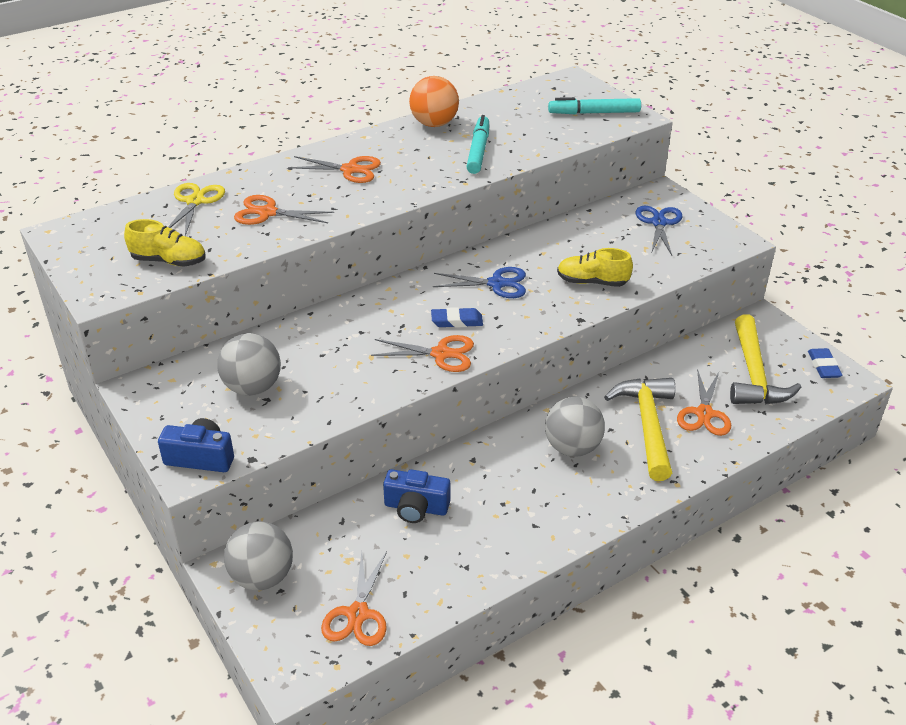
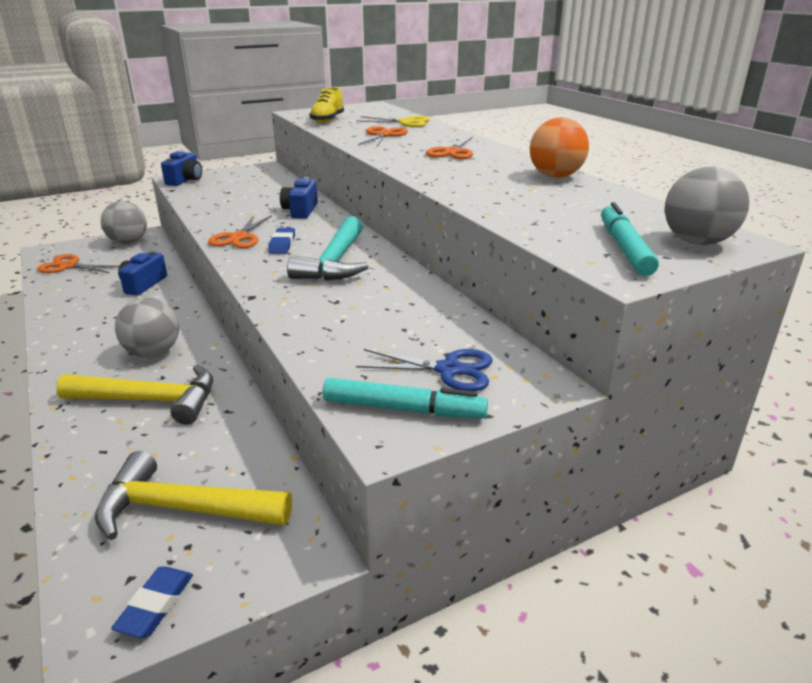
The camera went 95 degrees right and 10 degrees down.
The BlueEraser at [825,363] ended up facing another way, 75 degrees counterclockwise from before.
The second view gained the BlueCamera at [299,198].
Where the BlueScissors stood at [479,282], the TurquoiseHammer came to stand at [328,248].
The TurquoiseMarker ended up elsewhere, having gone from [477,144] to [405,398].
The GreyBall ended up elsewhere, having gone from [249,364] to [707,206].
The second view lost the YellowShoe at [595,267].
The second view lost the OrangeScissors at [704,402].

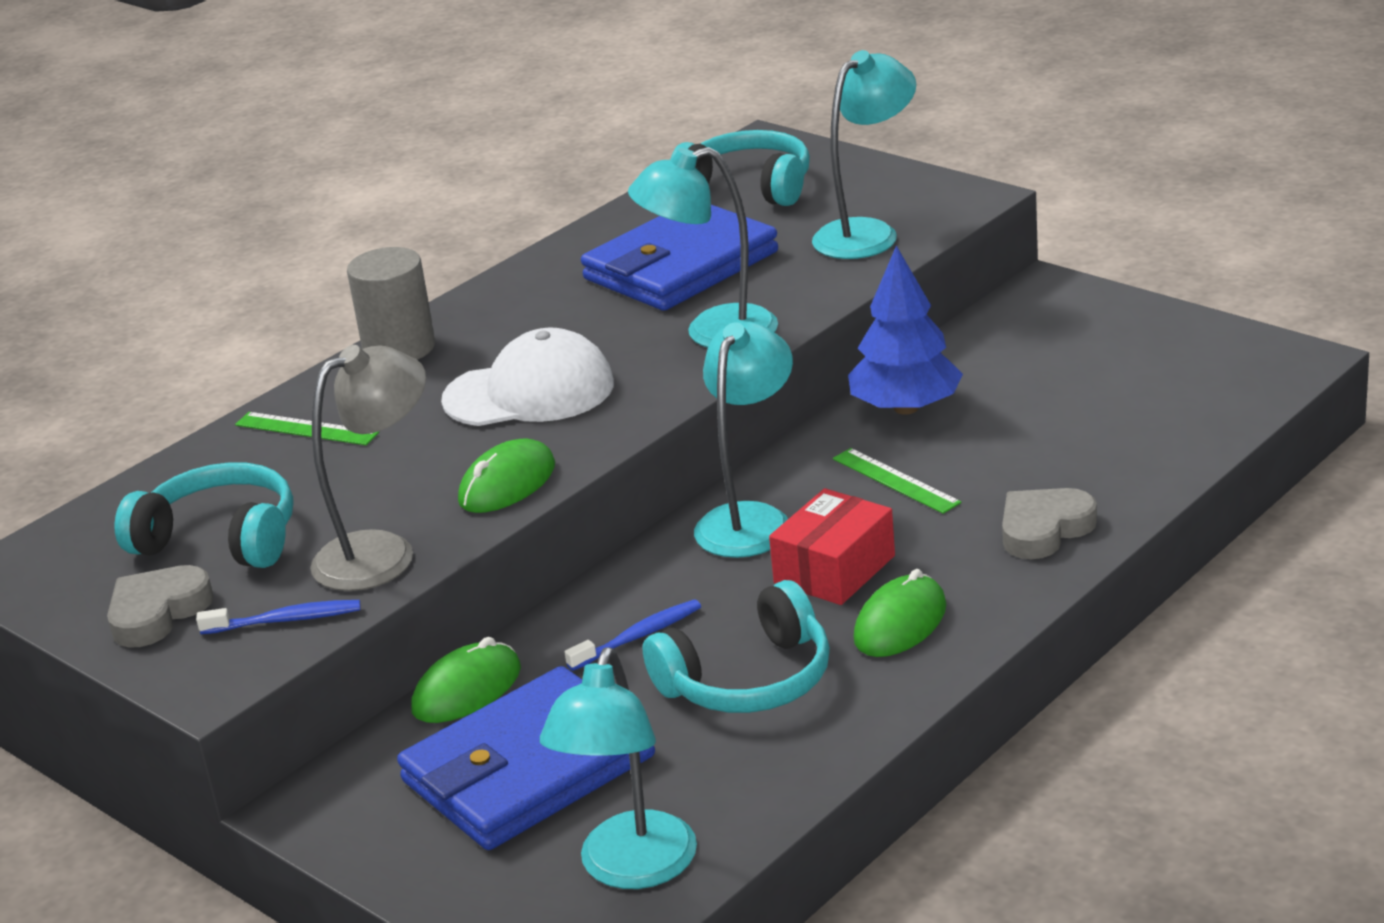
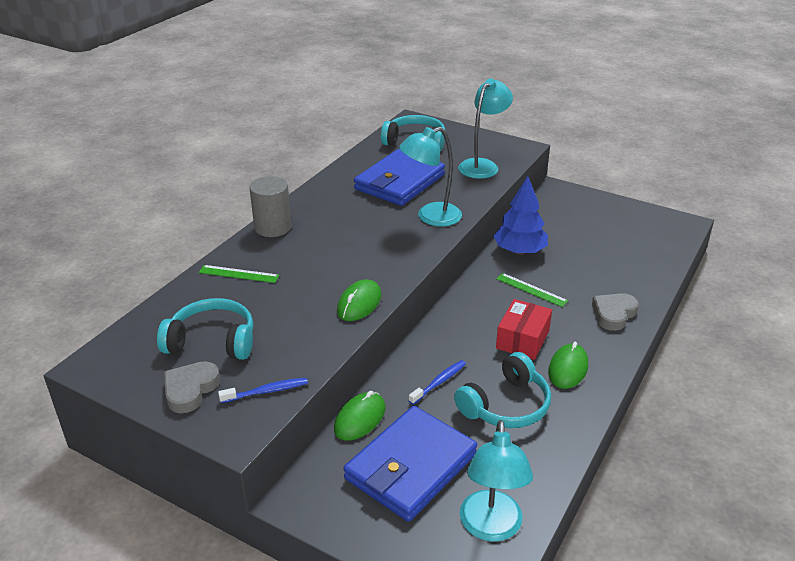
The camera went 15 degrees left and 5 degrees up.
The second view lost the GreyLamp at [368,468].
The second view lost the WhiteCap at [527,377].
The second view lost the TurquoiseLamp at [743,439].

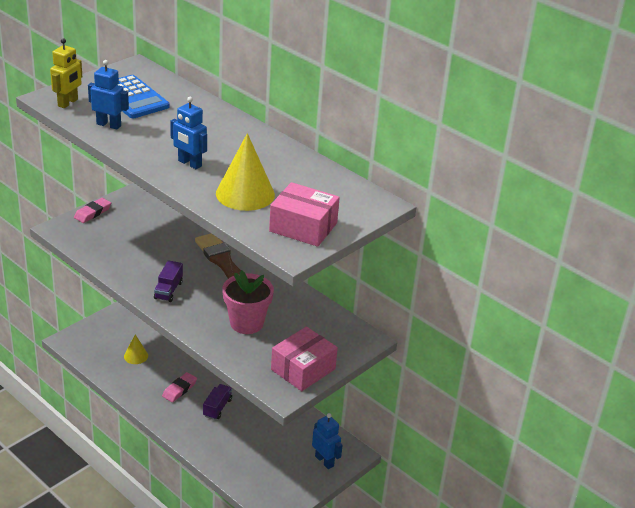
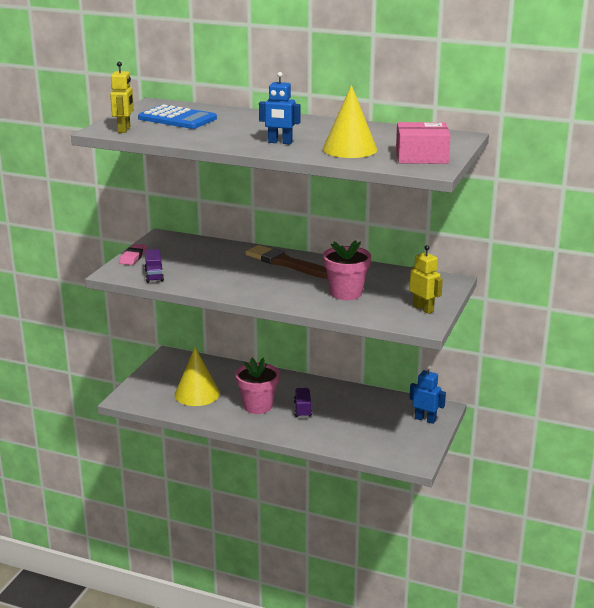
The camera went 20 degrees left and 10 degrees down.
The PurpleTruck ended up elsewhere, having gone from [168,281] to [154,266].
The size of the YellowCone at [136,349] changed by a factor of 1.89.
Where the PinkEraser stood at [179,387], the PinkFlowerPot came to stand at [257,386].
Where the PinkBox stood at [304,358], the YellowRobot came to stand at [426,279].
The second view lost the BlueRobot at [108,94].

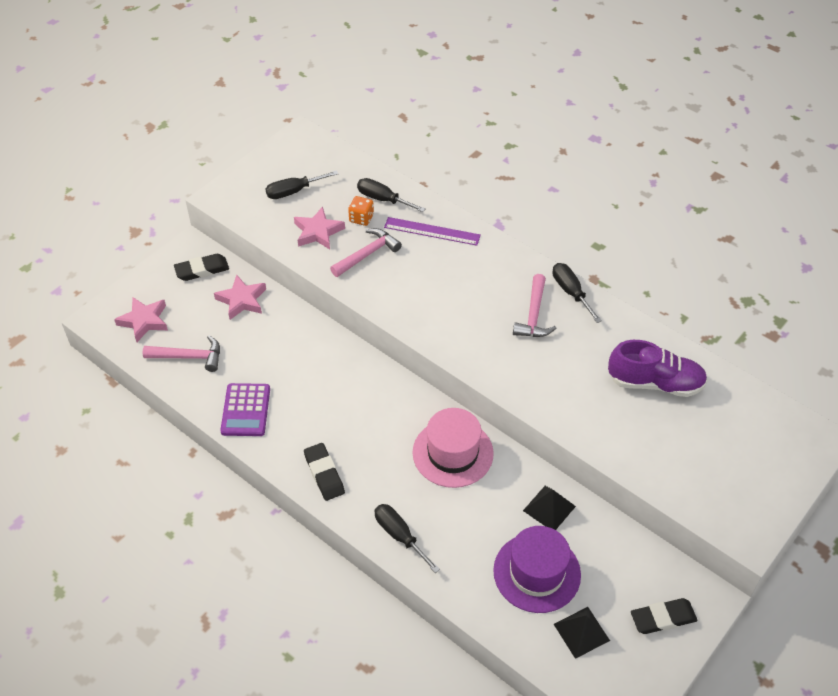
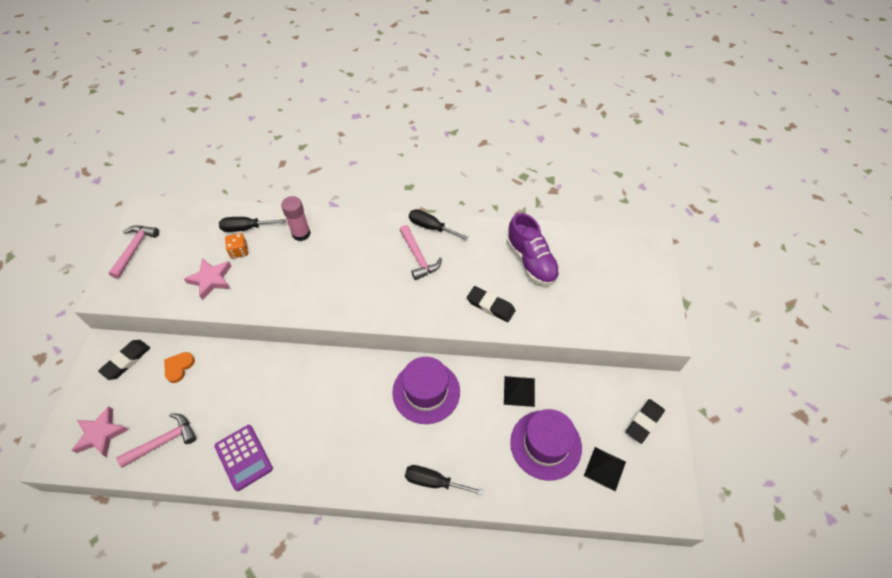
The camera went 35 degrees left and 5 degrees up.
The PinkHammer ended up elsewhere, having gone from [366,252] to [134,252].
Where the PinkStar stood at [240,297], the OrangeHeart came to stand at [179,367].
Where the PurpleRuler stood at [432,231], the PinkGlueStick came to stand at [296,218].
What was the PinkHat at [453,448] turned into the PurpleHat at [426,390].
The BlackEraser ended up elsewhere, having gone from [324,472] to [491,304].
The PurpleShoe at [658,368] ended up facing another way, 90 degrees clockwise from before.
The second view lost the BlackScrewdriver at [302,184].

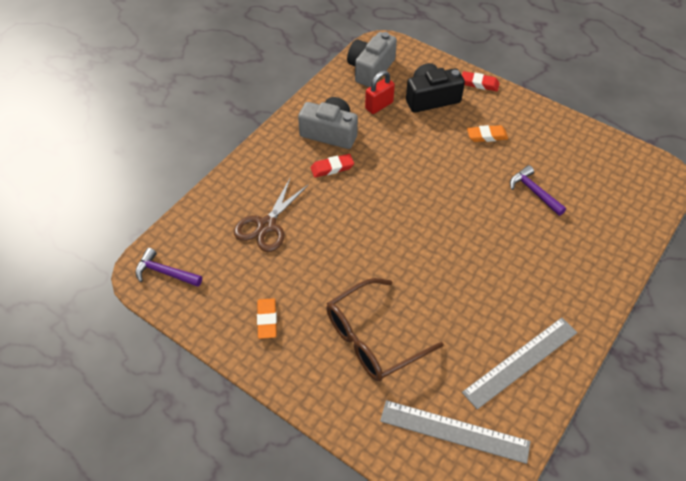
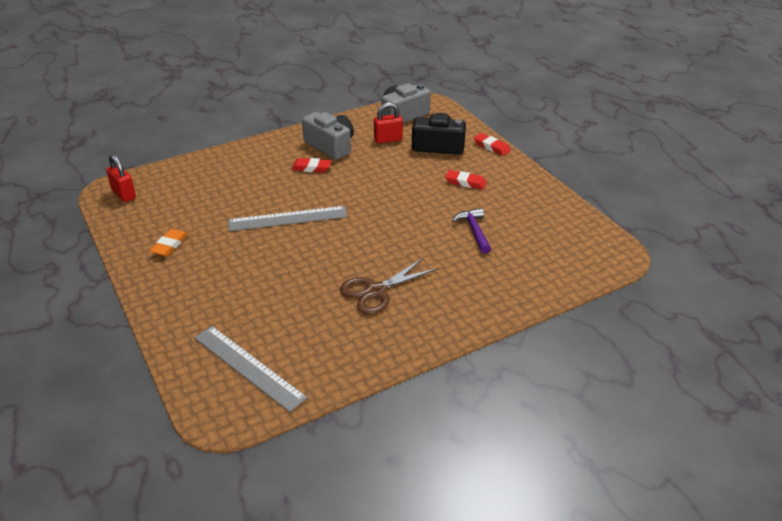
The camera went 25 degrees right and 15 degrees down.
Where the PurpleHammer stood at [168,267], the RedPadlock came to stand at [121,178].
The GreyRuler ended up elsewhere, having gone from [519,364] to [287,218].
The BrownScissors ended up elsewhere, having gone from [271,215] to [389,286].
What was the OrangeEraser at [487,133] turned into the RedEraser at [466,180].
The second view lost the BrownGlasses at [384,329].

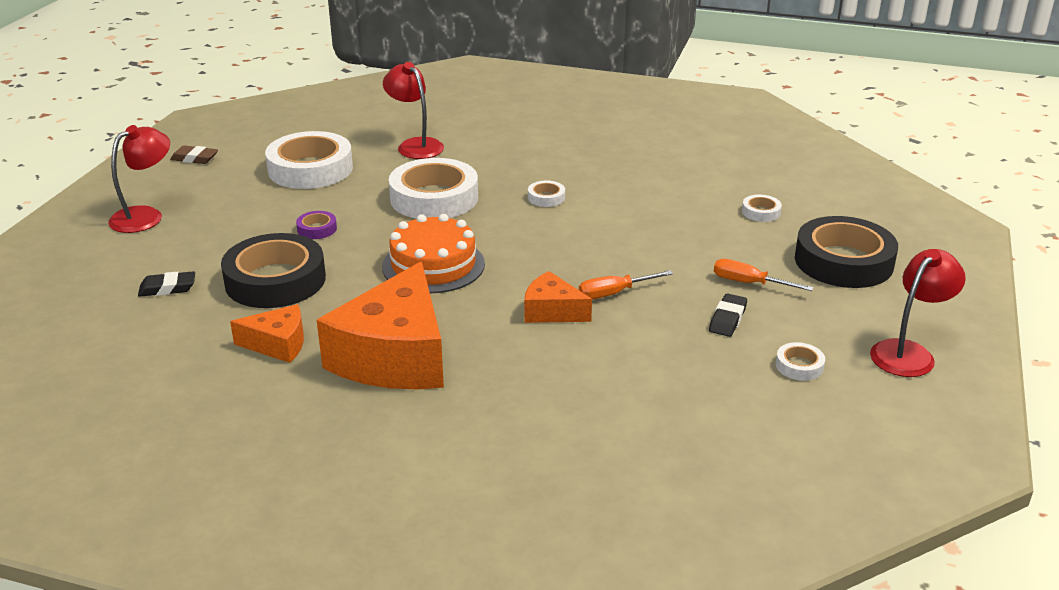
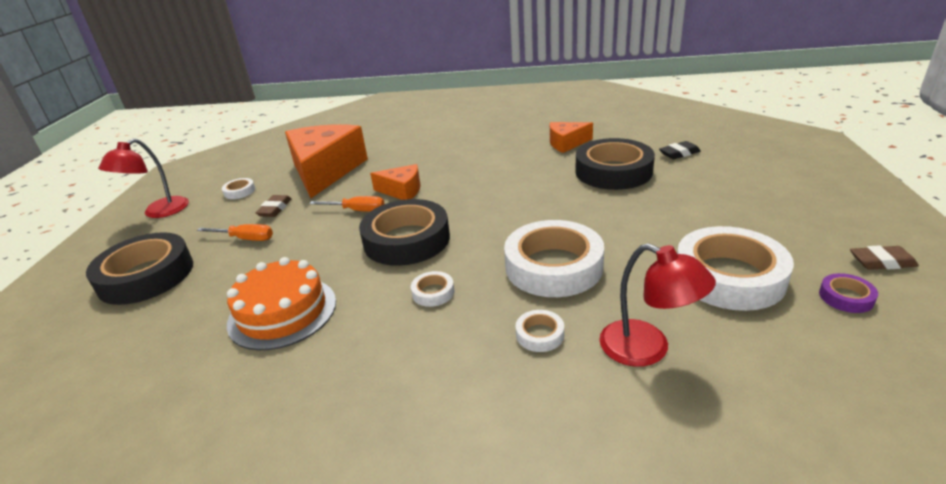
The camera went 170 degrees right and 0 degrees up.
The OrangeCake ended up elsewhere, having gone from [433,253] to [281,303].
What was the BlackEraser at [728,315] turned into the BrownEraser at [274,206].
The OrangeCheese ended up elsewhere, having gone from [380,326] to [326,161].
The OrangeScrewdriver at [626,284] ended up facing another way, 45 degrees clockwise from before.
The second view gained the BlackTape at [404,232].
The WhiteTape ended up elsewhere, having gone from [762,208] to [540,331].
The PurpleTape ended up elsewhere, having gone from [316,225] to [848,293].
The second view lost the RedLamp at [139,179].

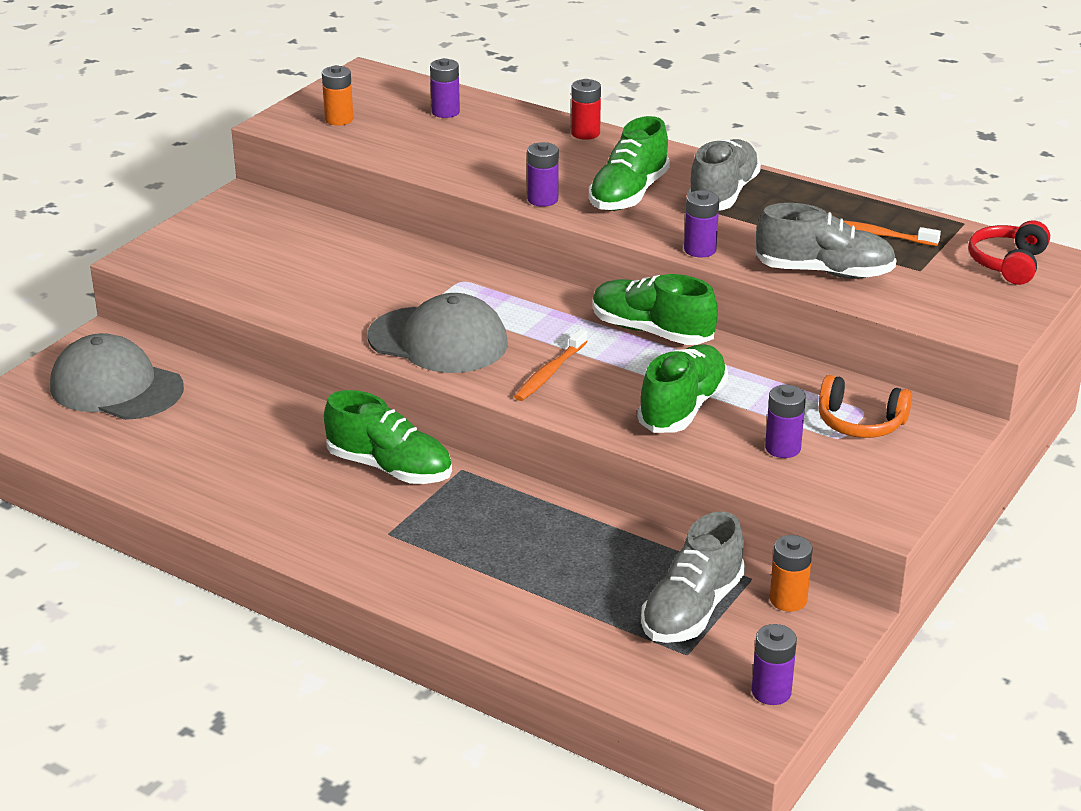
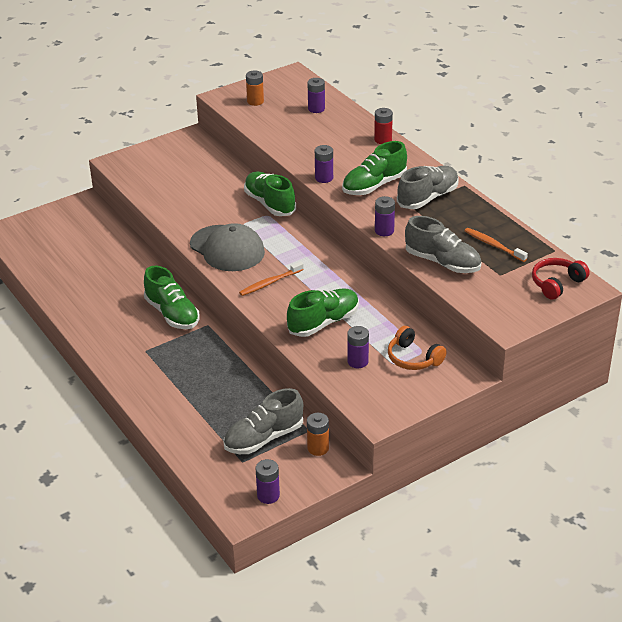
The camera went 25 degrees right and 5 degrees up.
The GreenShoe ended up elsewhere, having gone from [655,309] to [270,194].
The second view lost the GreyCap at [117,376].

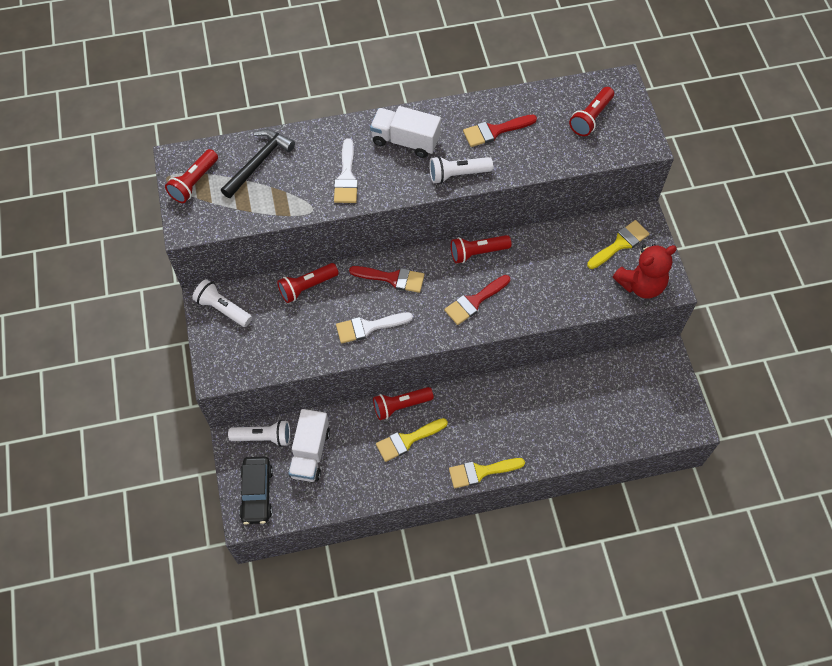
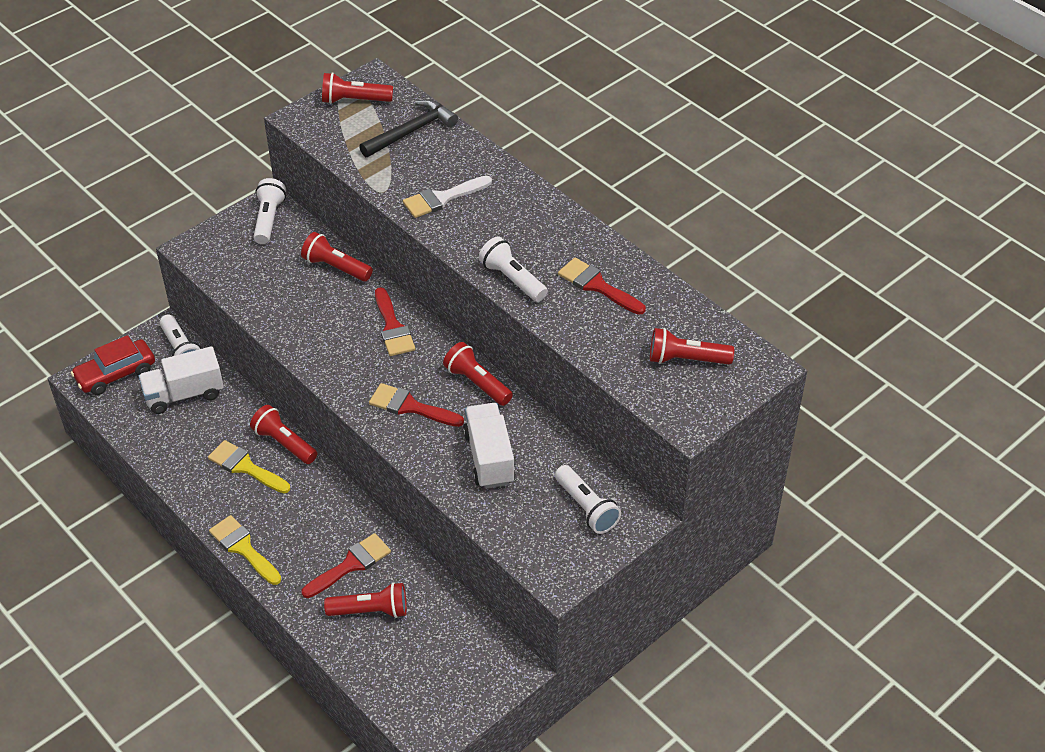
The camera went 60 degrees right and 15 degrees down.
What was the BlackCar at [256,490] turned into the RedCar at [113,365].
The second view gained the RedBrush at [346,565].
The second view gained the RedFlashlight at [365,600].
The BlackHammer at [258,163] ended up facing another way, 45 degrees counterclockwise from before.
The WhiteTruck ended up elsewhere, having gone from [405,132] to [489,446].
Where the YellowBrush stood at [618,244], the WhiteFlashlight came to stand at [588,499].
The second view lost the WhiteBrush at [374,327].
The second view lost the RedTeddyBear at [645,271].

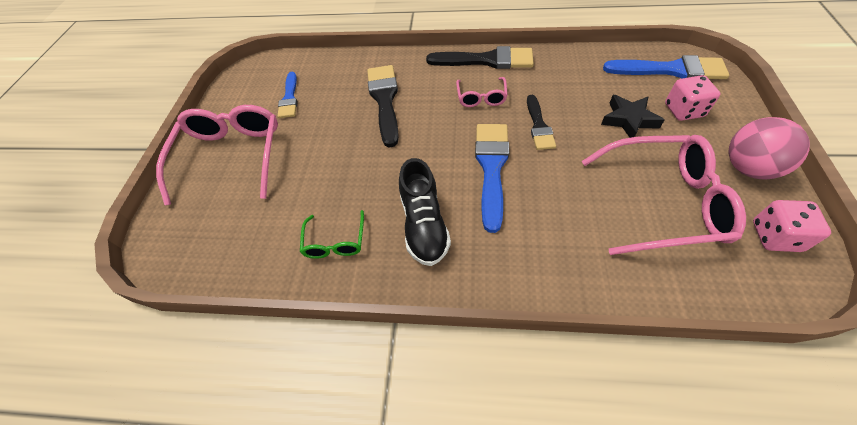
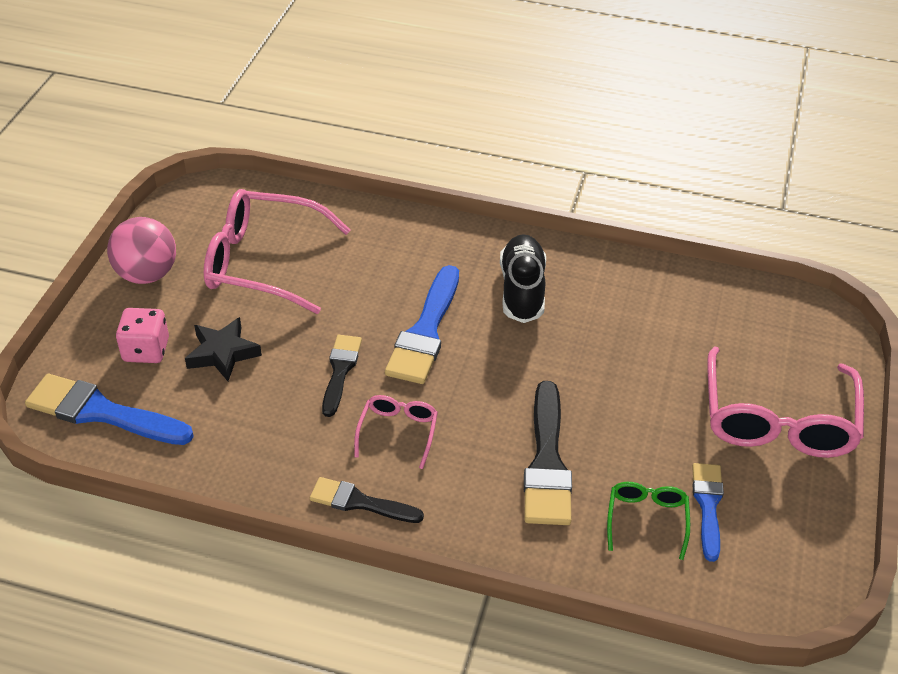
The camera went 175 degrees left and 10 degrees down.
The size of the BlackBrush at [480,57] changed by a factor of 0.62.
The GreenGlasses ended up elsewhere, having gone from [332,234] to [648,521].
The second view lost the PinkDice at [792,226].

